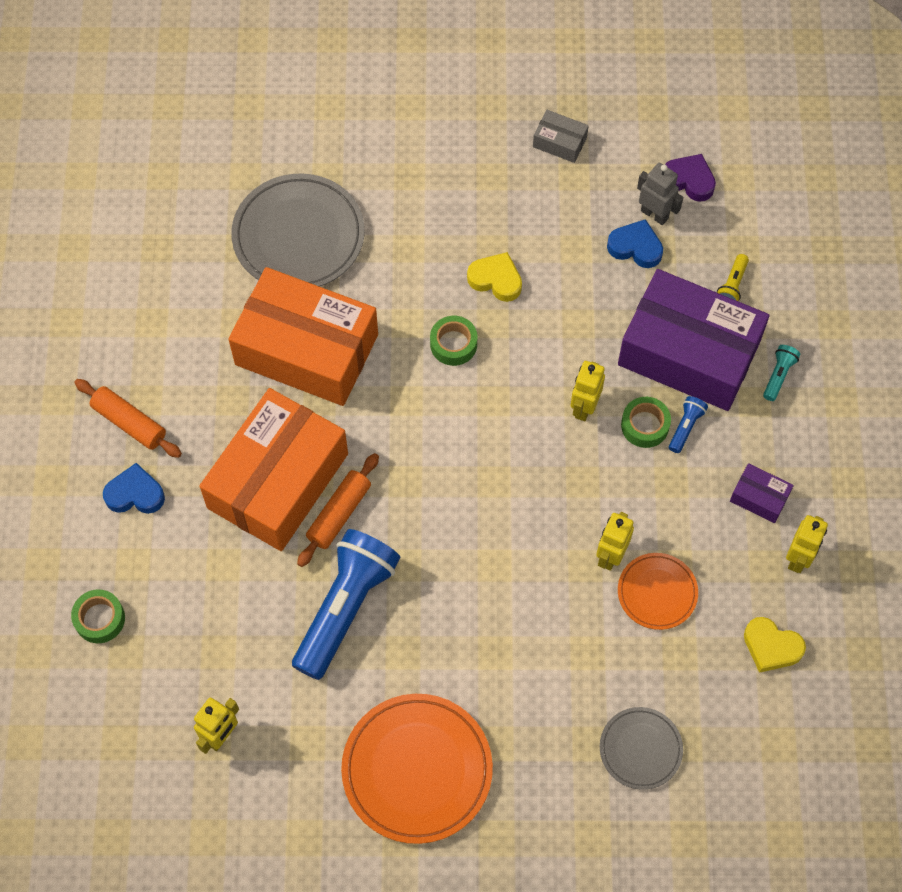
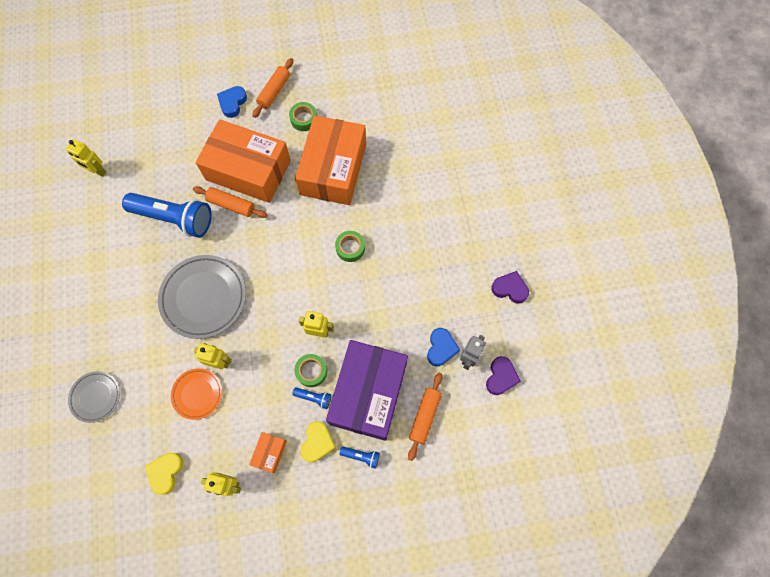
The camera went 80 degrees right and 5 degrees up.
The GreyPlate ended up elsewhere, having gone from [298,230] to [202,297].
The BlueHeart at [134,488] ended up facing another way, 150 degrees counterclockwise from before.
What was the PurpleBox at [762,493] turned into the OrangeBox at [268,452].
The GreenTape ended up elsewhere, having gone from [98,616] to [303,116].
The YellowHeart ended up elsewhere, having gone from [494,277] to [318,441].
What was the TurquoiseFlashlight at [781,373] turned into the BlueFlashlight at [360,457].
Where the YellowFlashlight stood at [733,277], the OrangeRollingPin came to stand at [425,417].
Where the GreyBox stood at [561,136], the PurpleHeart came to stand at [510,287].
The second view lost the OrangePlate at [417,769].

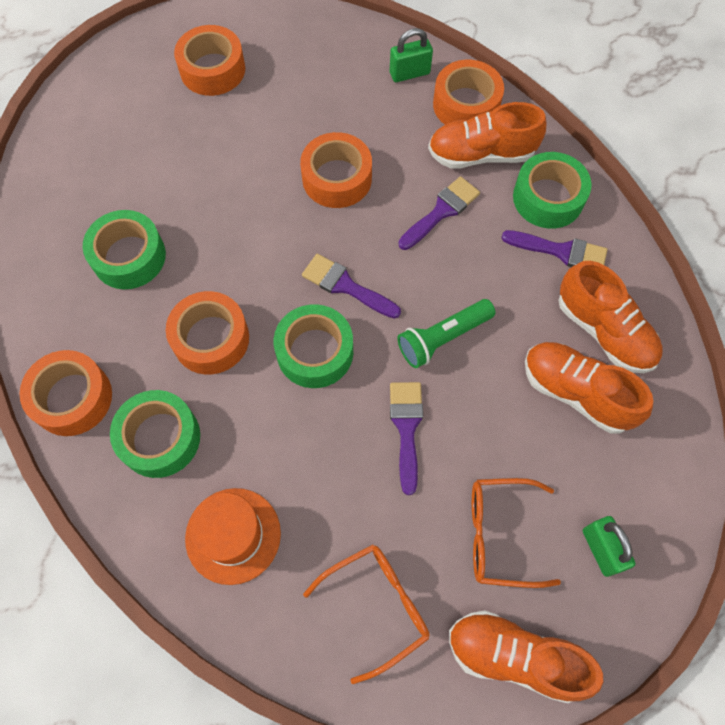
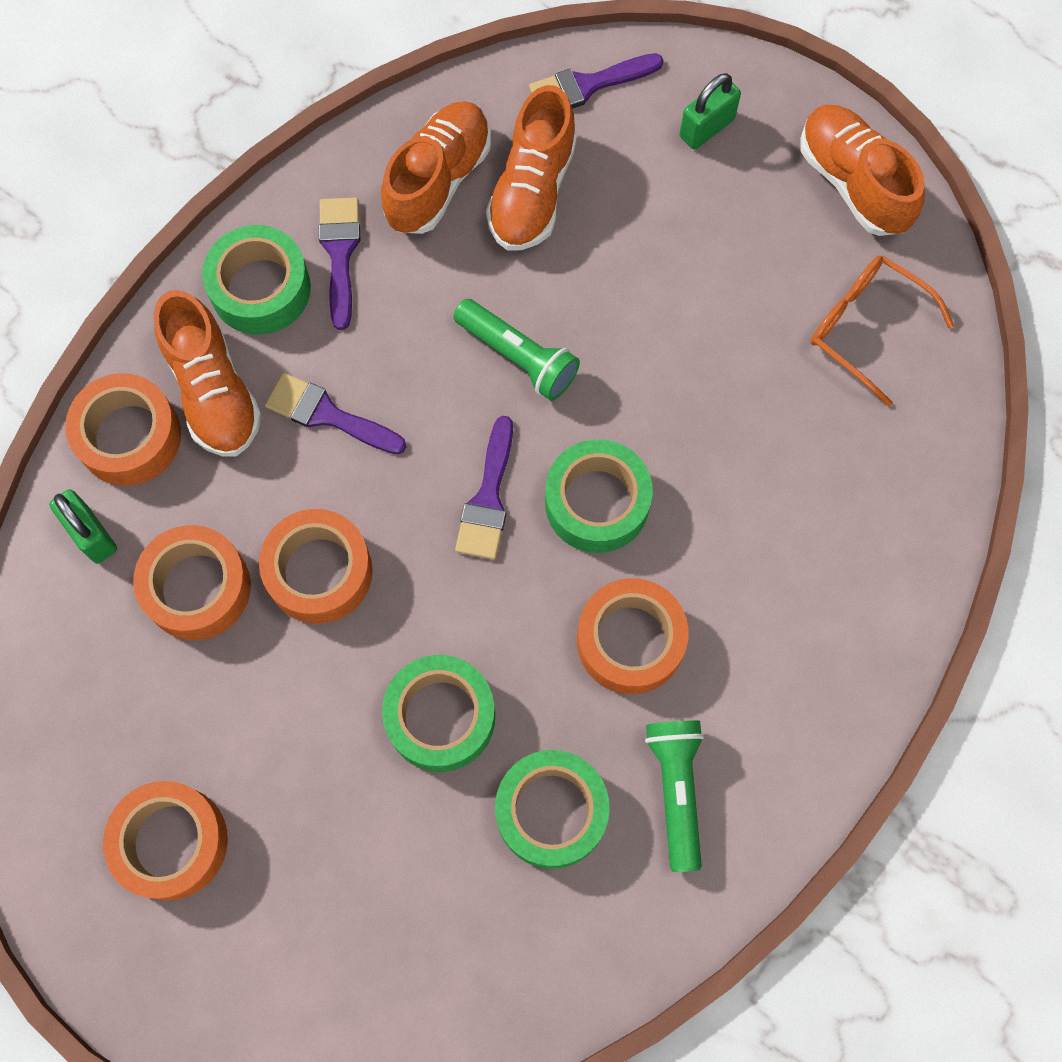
The camera went 110 degrees left and 5 degrees up.
The OrangeTape ended up elsewhere, having gone from [65,393] to [192,582].
The GreenTape ended up elsewhere, having gone from [155,434] to [438,713].
The PurpleBrush ended up elsewhere, having gone from [406,438] to [596,81].
The second view gained the GreenFlashlight at [674,796].
The OrangeShoe at [526,656] ended up facing another way, 150 degrees clockwise from before.
The second view lost the OrangeHat at [233,536].
The second view lost the OrangeGlasses at [516,533].

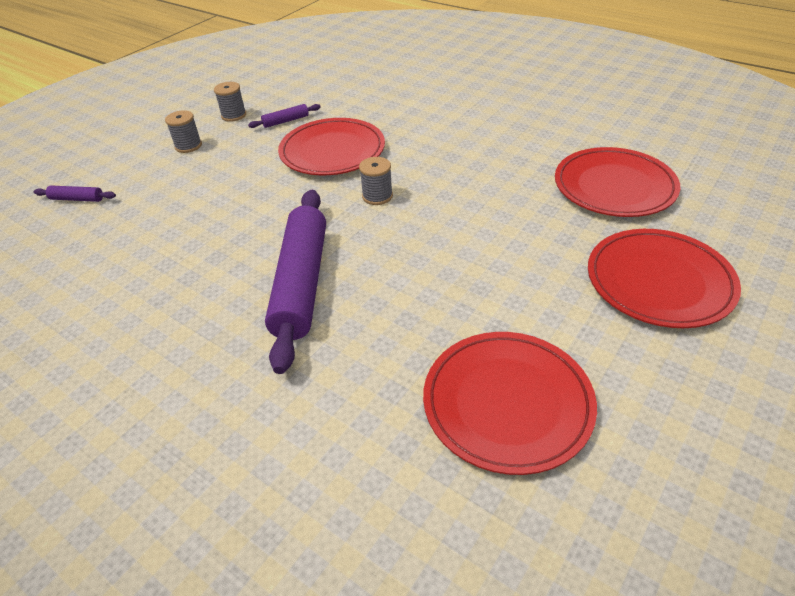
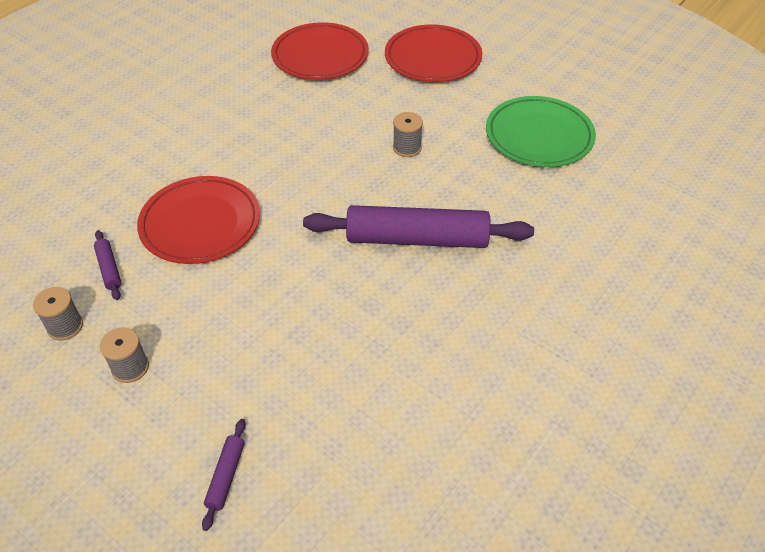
The camera went 90 degrees left and 5 degrees up.
The GreySpool ended up elsewhere, having gone from [376,181] to [408,134].
What was the RedPlate at [510,403] turned into the GreenPlate at [541,131].

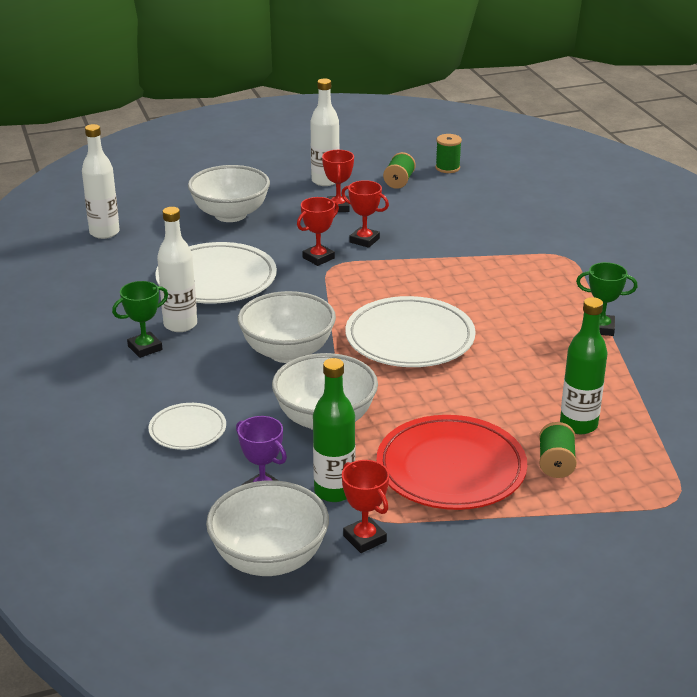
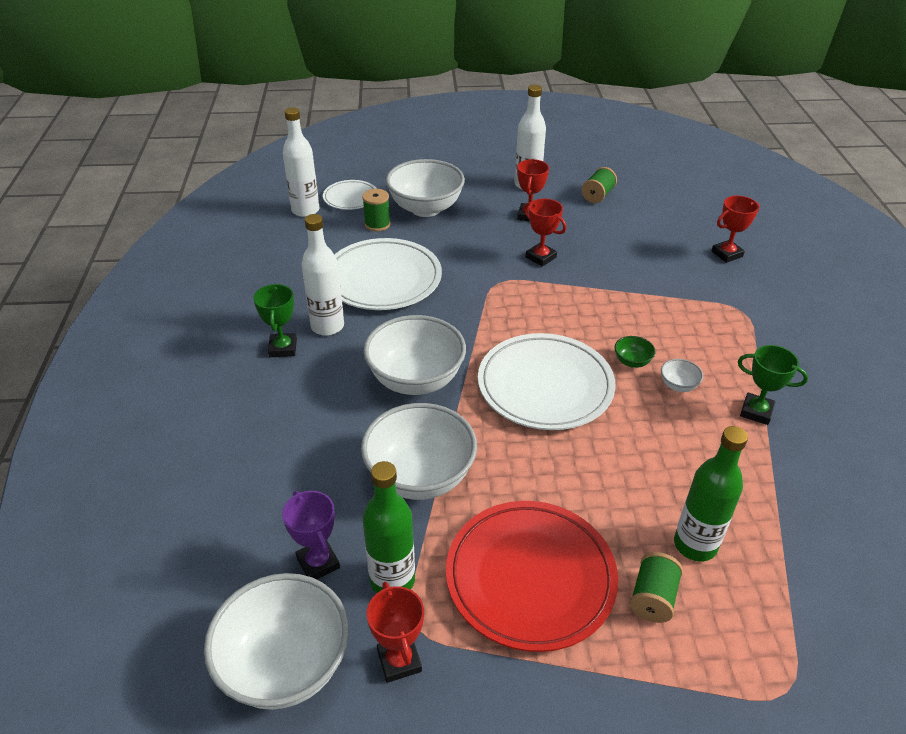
The camera went 15 degrees right and 10 degrees up.
The GreenTrophy at [140,319] ended up facing another way, 75 degrees counterclockwise from before.
The WhitePlate ended up elsewhere, having gone from [187,426] to [350,195].
The GreenSpool ended up elsewhere, having gone from [448,153] to [376,210].
The second view gained the GreenBowl at [635,352].
The second view gained the WhiteBowl at [682,375].
The RedTrophy ended up elsewhere, having gone from [318,231] to [735,229].

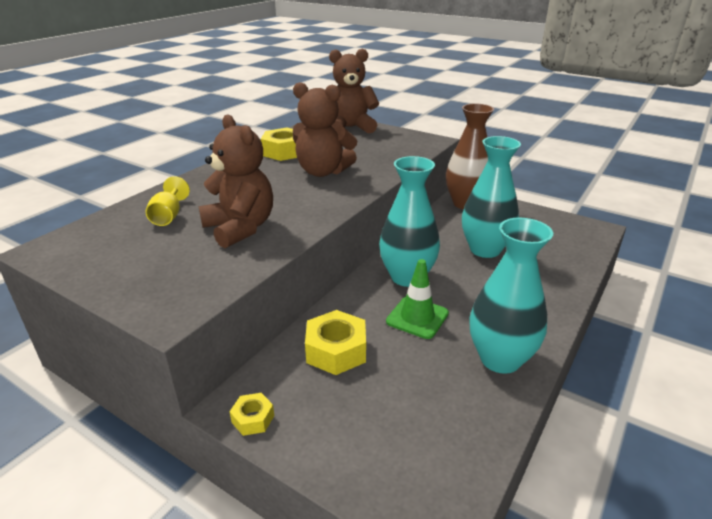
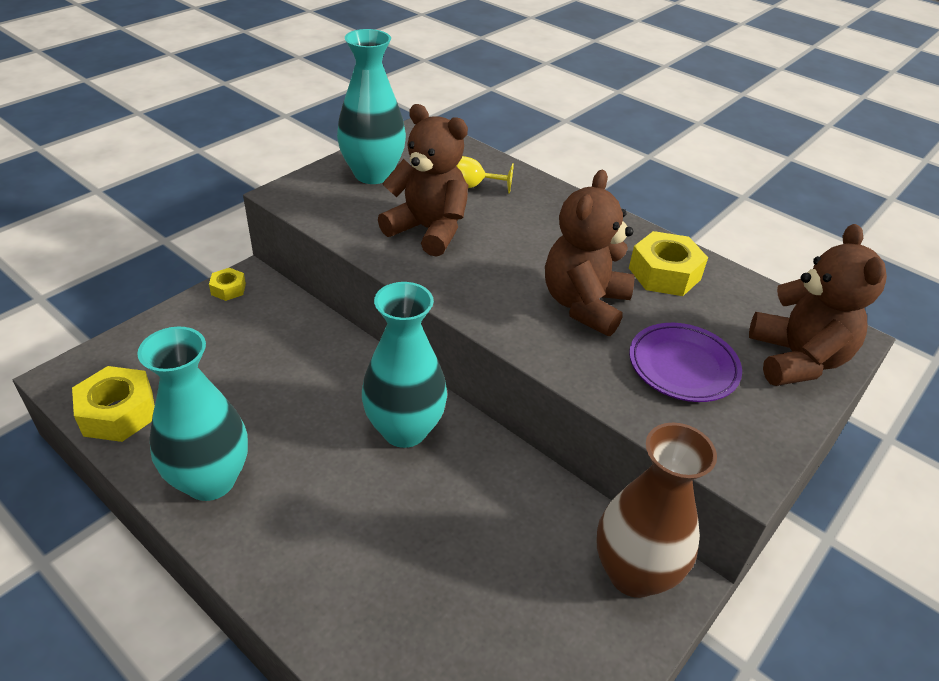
The camera went 95 degrees right and 10 degrees up.
The YellowNut ended up elsewhere, having gone from [335,342] to [113,404].
The TurquoiseVase ended up elsewhere, having gone from [491,197] to [371,106].
The BrownTeddyBear at [236,181] ended up facing another way, 120 degrees counterclockwise from before.
The second view gained the PurplePlate at [685,362].
The second view lost the GreenTrafficCone at [417,299].

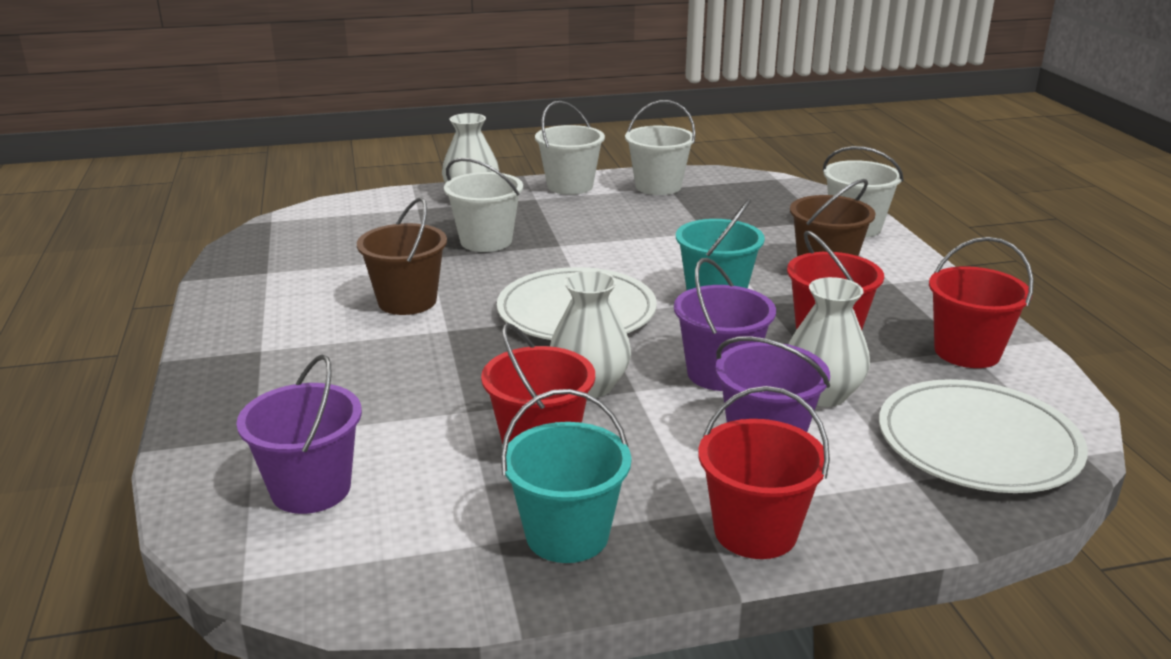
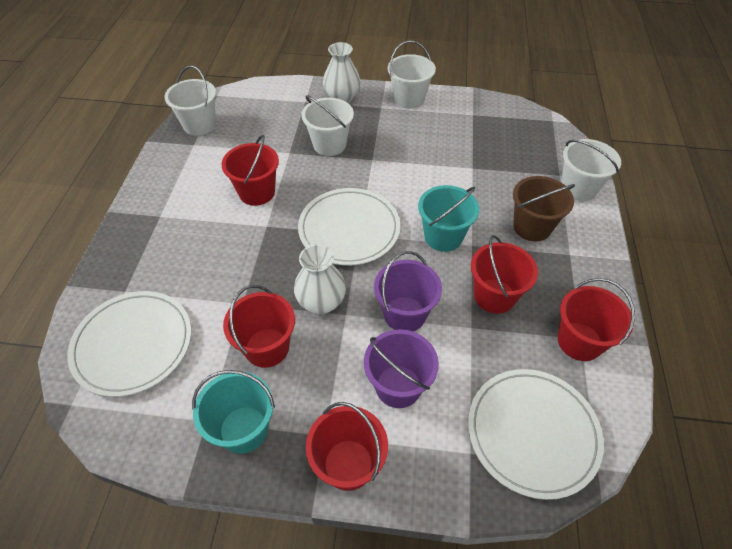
The camera went 20 degrees right and 25 degrees up.
Where the PurpleBucket stood at [299,434], the WhitePlate came to stand at [129,344].
The WhiteBucket ended up elsewhere, having gone from [660,147] to [190,101].
What was the BrownBucket at [402,256] turned into the RedBucket at [250,170].
The second view lost the WhiteVase at [829,342].

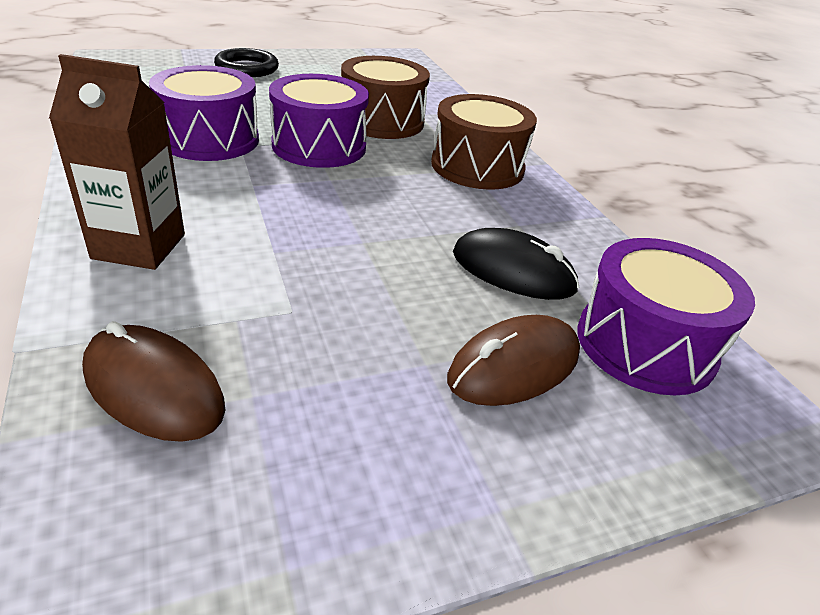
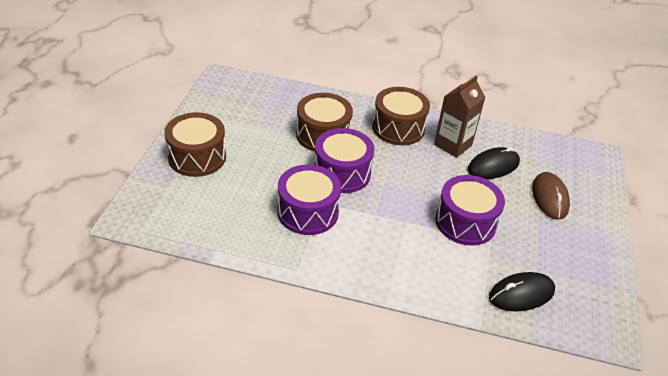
The camera went 55 degrees left and 5 degrees up.
Where the BlackRing stood at [246,62], the BrownDrum came to stand at [195,144].
The BrownCarton ended up elsewhere, having gone from [117,162] to [460,116].
The PurpleDrum ended up elsewhere, having gone from [666,316] to [470,210].
What was the BrownMouse at [153,381] turned into the BlackMouse at [522,292].

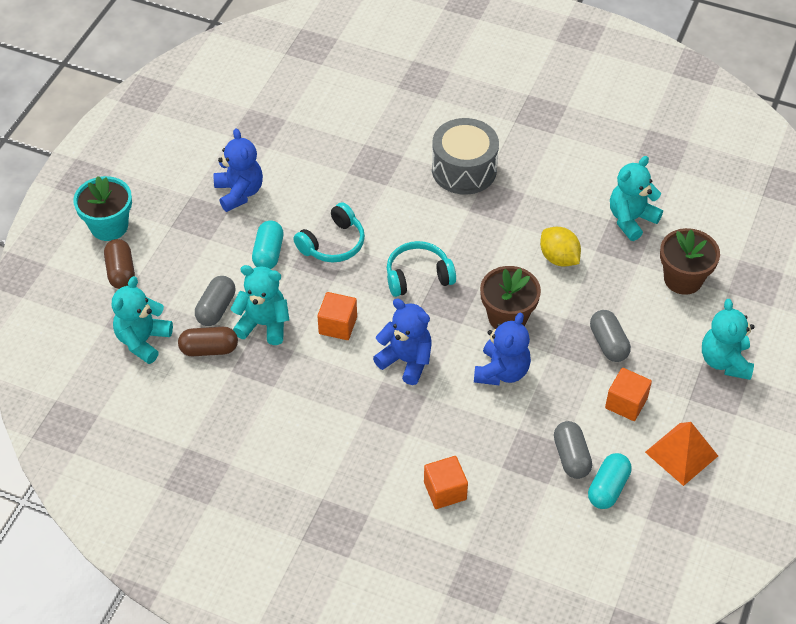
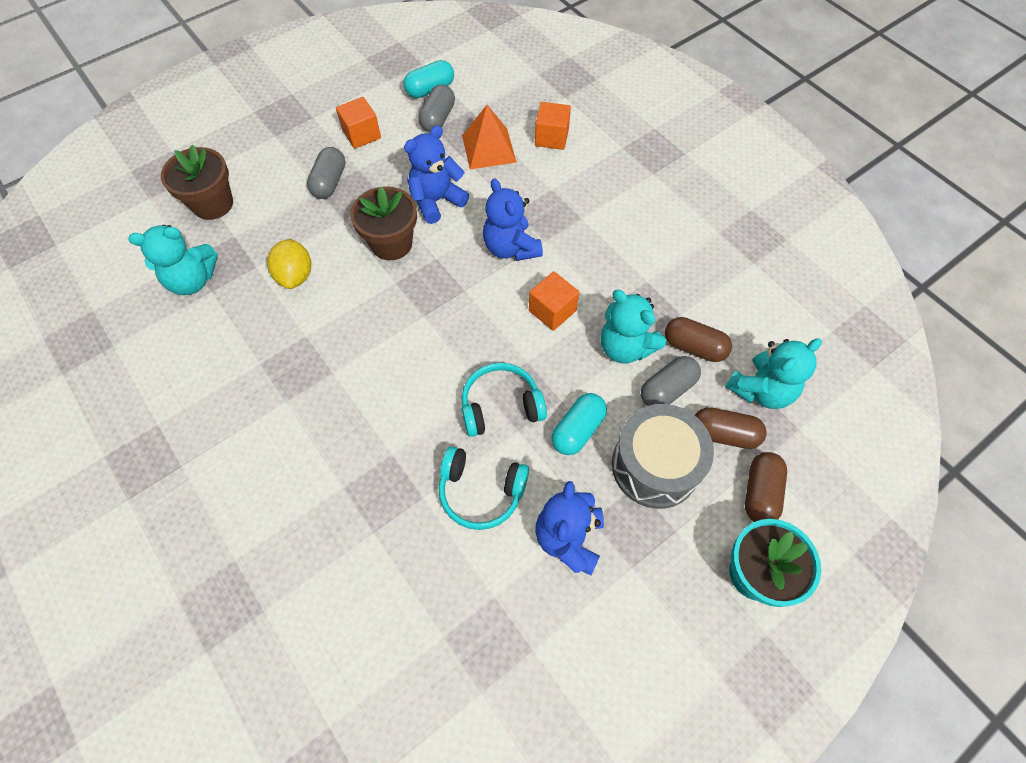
The camera went 150 degrees left and 10 degrees up.
The TurquoiseHeadphones ended up elsewhere, having gone from [421,269] to [483,488].
The OrangePyramid ended up elsewhere, having gone from [681,454] to [489,137].
The GreyDrum ended up elsewhere, having gone from [465,156] to [663,456].
The second view gained the BrownCapsule at [731,428].
The second view lost the TurquoiseTeddyBear at [728,339].

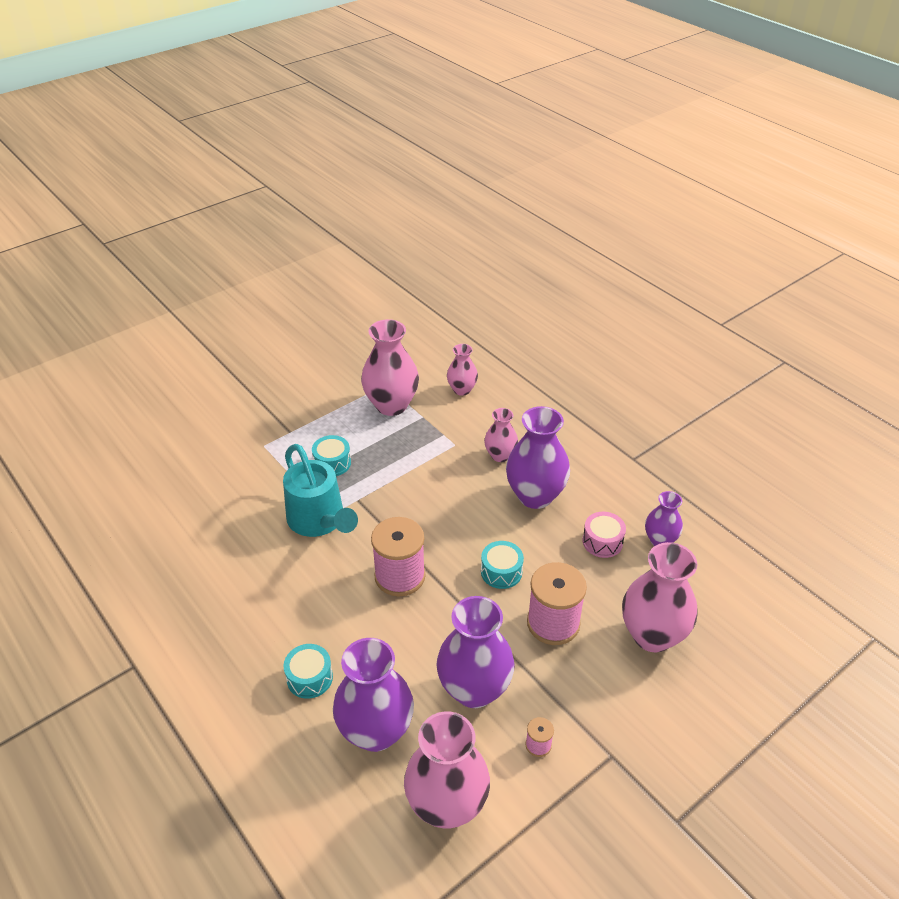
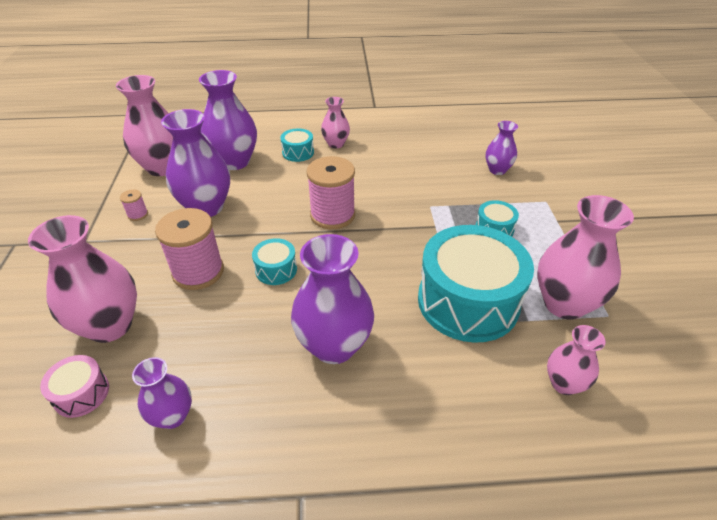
The camera went 125 degrees right and 0 degrees up.
The PinkDrum ended up elsewhere, having gone from [604,535] to [74,386].
The PinkVase ended up elsewhere, having gone from [501,435] to [335,122].
The second view gained the TurquoiseDrum at [476,284].
The second view gained the PurpleVase at [502,148].
The second view lost the TurquoiseWateringCan at [320,490].

